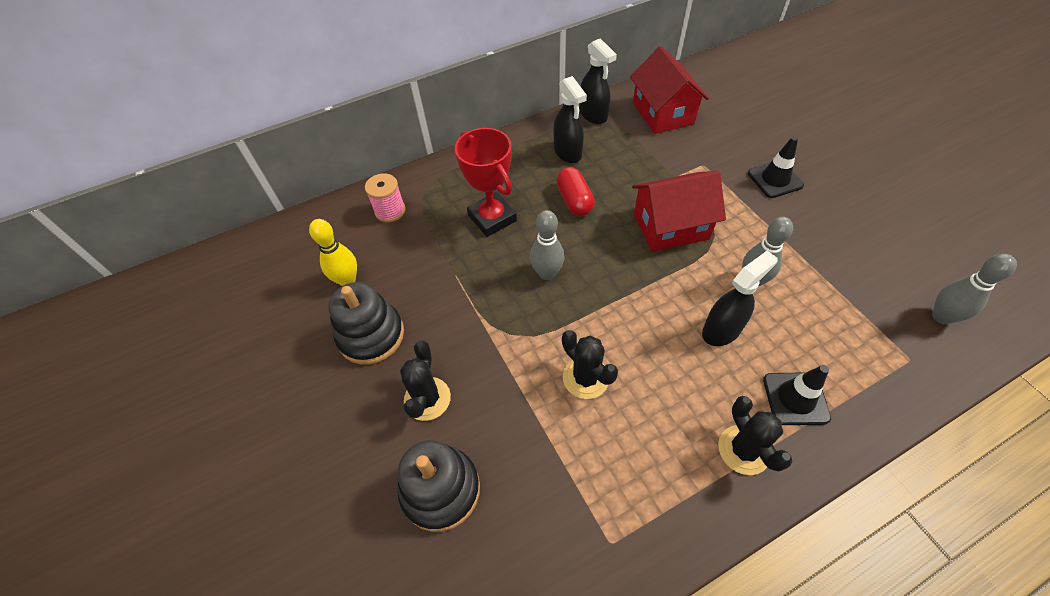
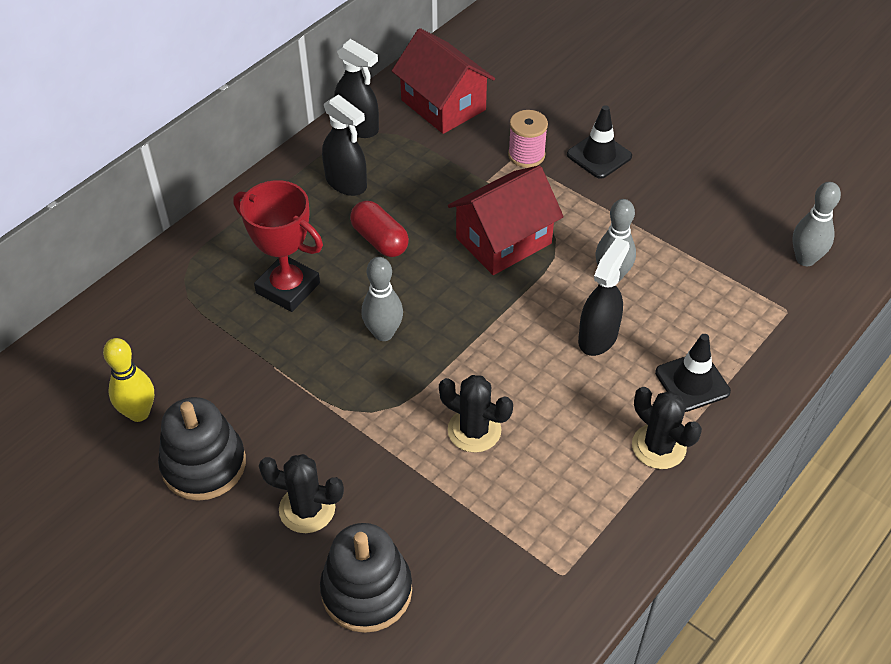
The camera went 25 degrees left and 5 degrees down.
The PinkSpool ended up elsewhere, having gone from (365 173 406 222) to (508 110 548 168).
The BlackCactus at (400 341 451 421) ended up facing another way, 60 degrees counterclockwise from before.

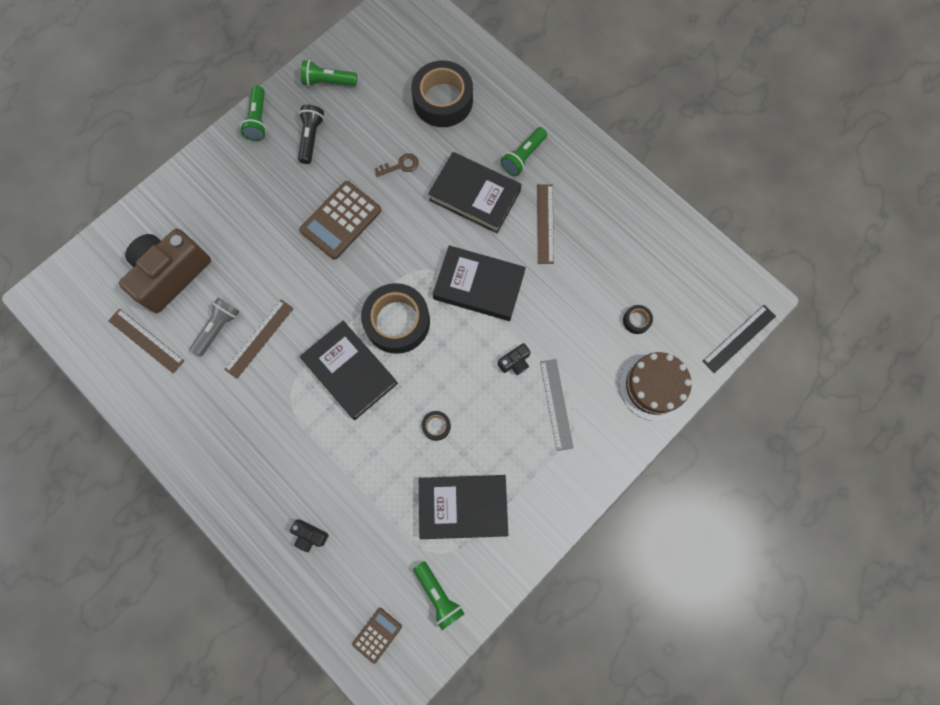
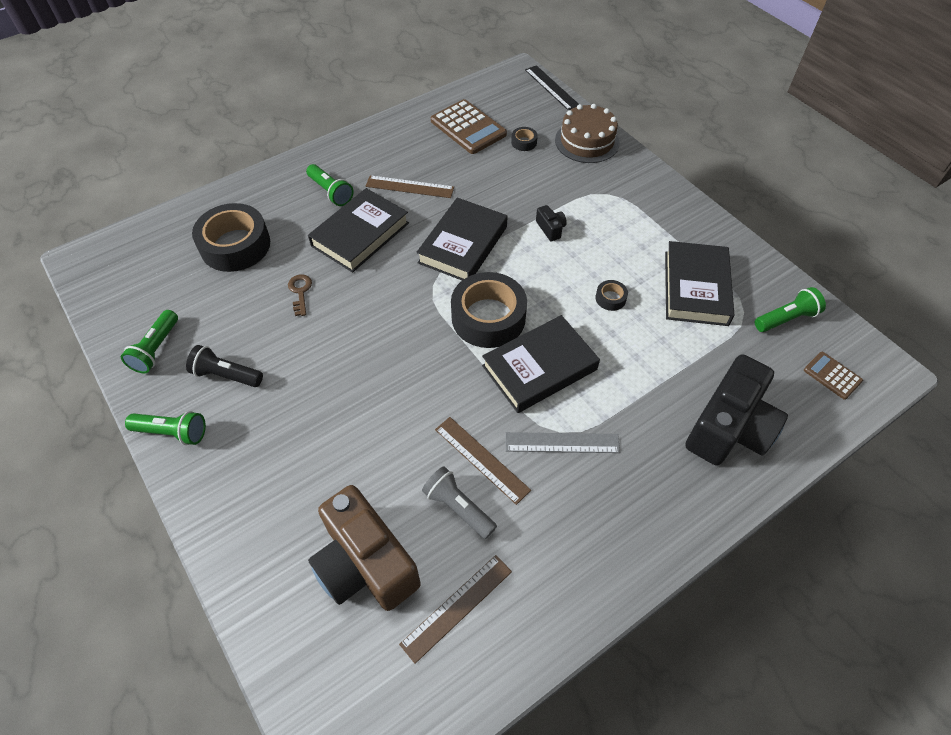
The camera went 80 degrees left and 20 degrees down.
The size of the BlackCamera at (290 520 329 552) changed by a factor of 2.47.
The BrownCalculator ended up elsewhere, having gone from (299 181 381 260) to (431 99 507 154).
The GreyRuler ended up elsewhere, having gone from (540 359 574 451) to (505 432 620 453).

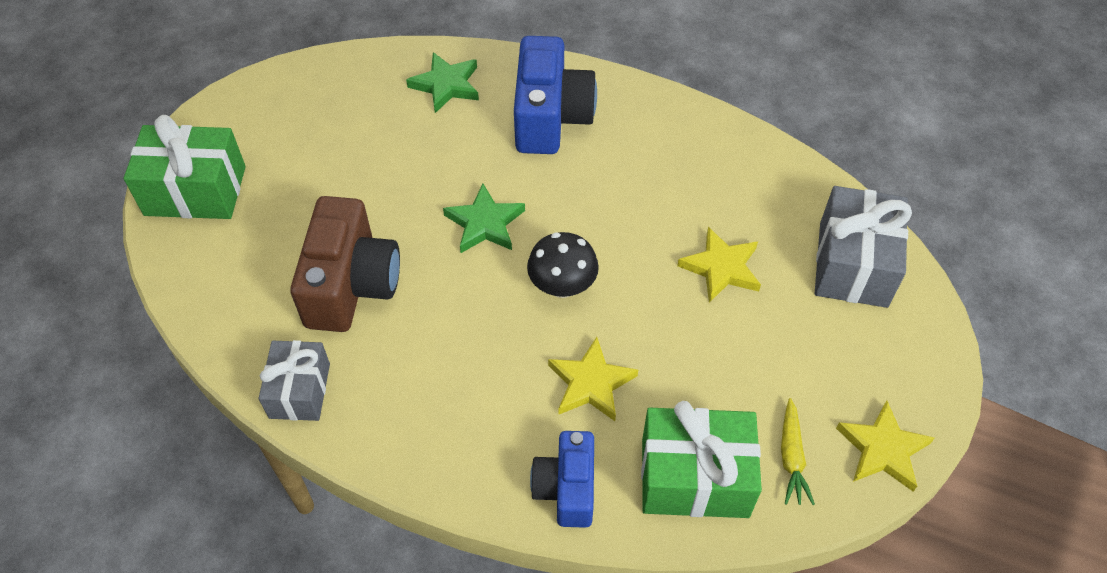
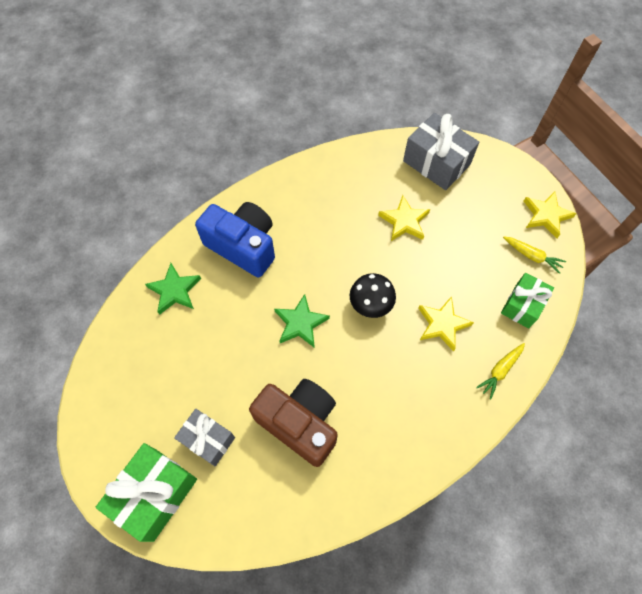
The camera went 60 degrees left and 10 degrees up.
The GreyGift ended up elsewhere, having gone from (259 340 330 421) to (174 409 235 466).
Where the BlueCamera stood at (530 431 594 528), the YellowCarrot came to stand at (476 343 525 399).
The size of the GreenGift at (641 401 762 518) changed by a factor of 0.65.

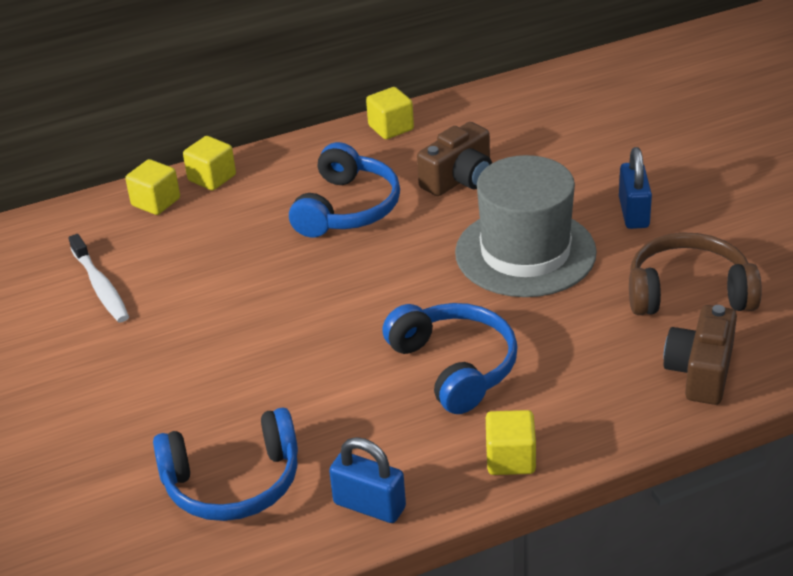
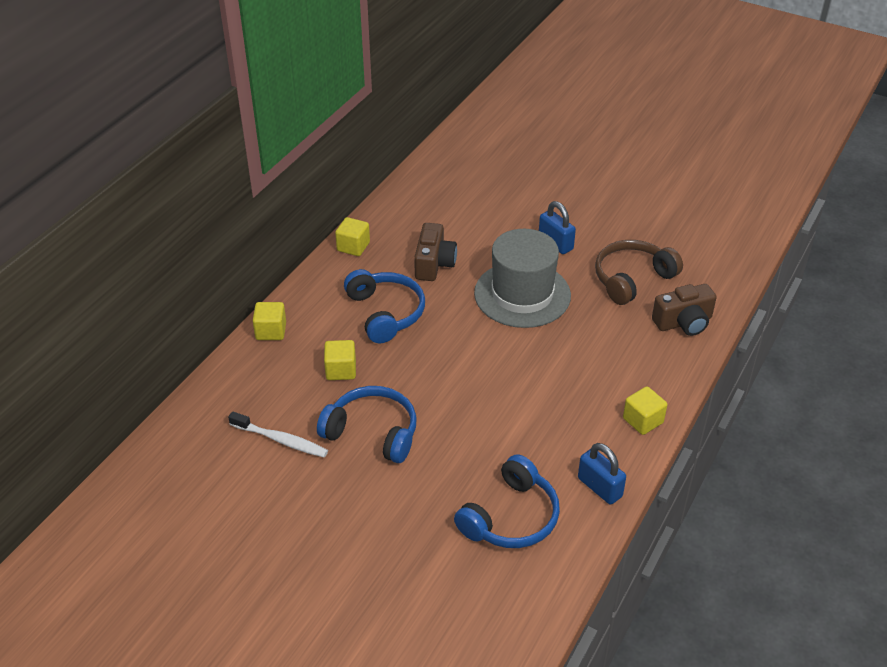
The camera went 40 degrees left and 5 degrees up.
The YellowCube ended up elsewhere, having gone from (125 159 180 215) to (324 340 356 380).
The BluePadlock at (329 437 406 523) ended up facing another way, 60 degrees clockwise from before.
The BlueHeadphones ended up elsewhere, having gone from (382 303 518 414) to (317 386 417 463).
The BrownCamera at (664 305 737 405) ended up facing another way, 90 degrees counterclockwise from before.

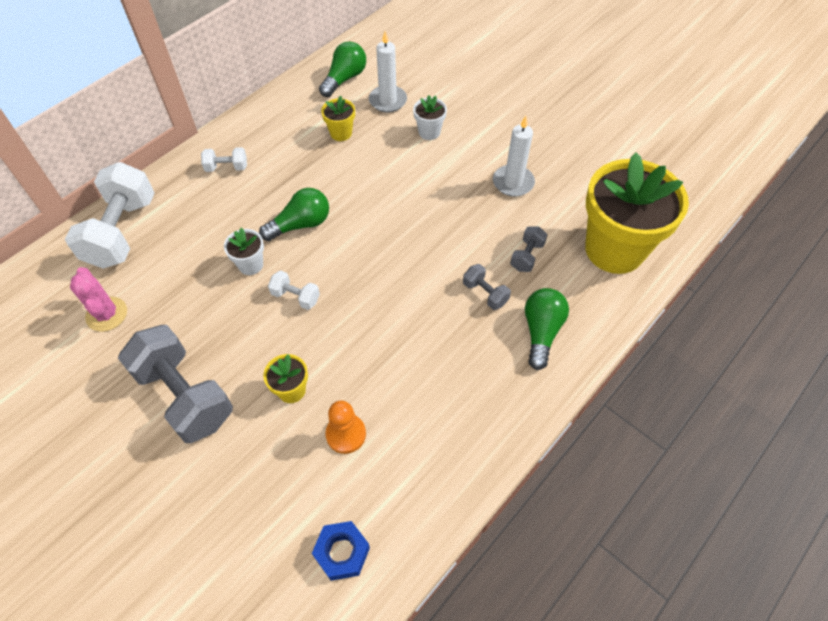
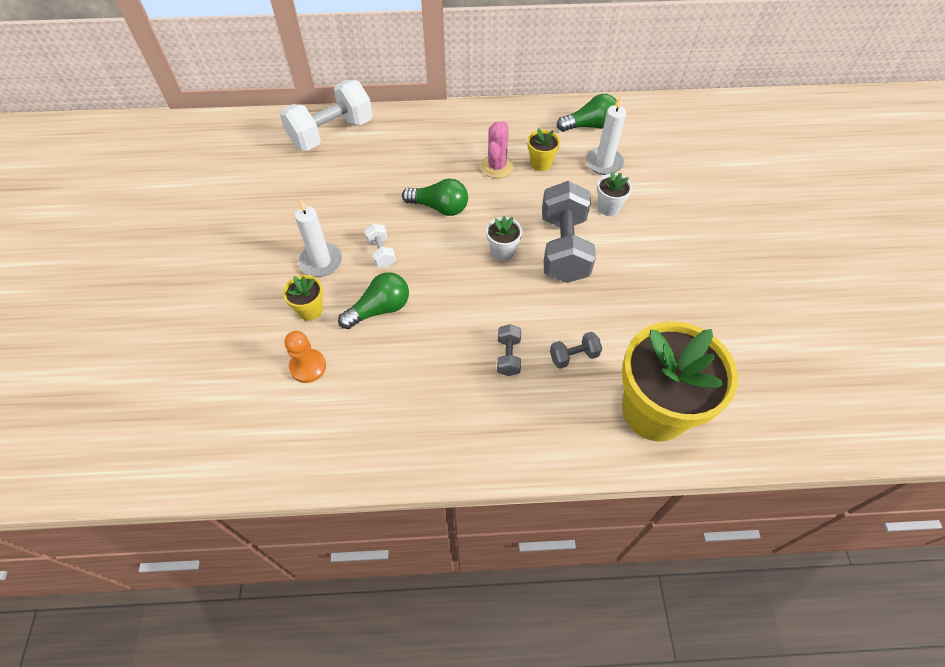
The camera went 45 degrees right and 0 degrees up.
The PinkCactus ended up elsewhere, having gone from (70 267 127 332) to (481 121 514 178).
The GreyDumbbell ended up elsewhere, having gone from (118 325 233 443) to (542 181 596 283).
The second view lost the WhiteDumbbell at (201 147 247 172).
The WhiteFlowerPot ended up elsewhere, having gone from (224 228 264 275) to (486 216 522 261).
The second view lost the BlueNut at (312 521 370 581).
The WhiteCandle ended up elsewhere, having gone from (493 116 535 197) to (295 199 342 277).
The GreenLightBulb ended up elsewhere, having gone from (525 288 569 370) to (338 272 409 329).

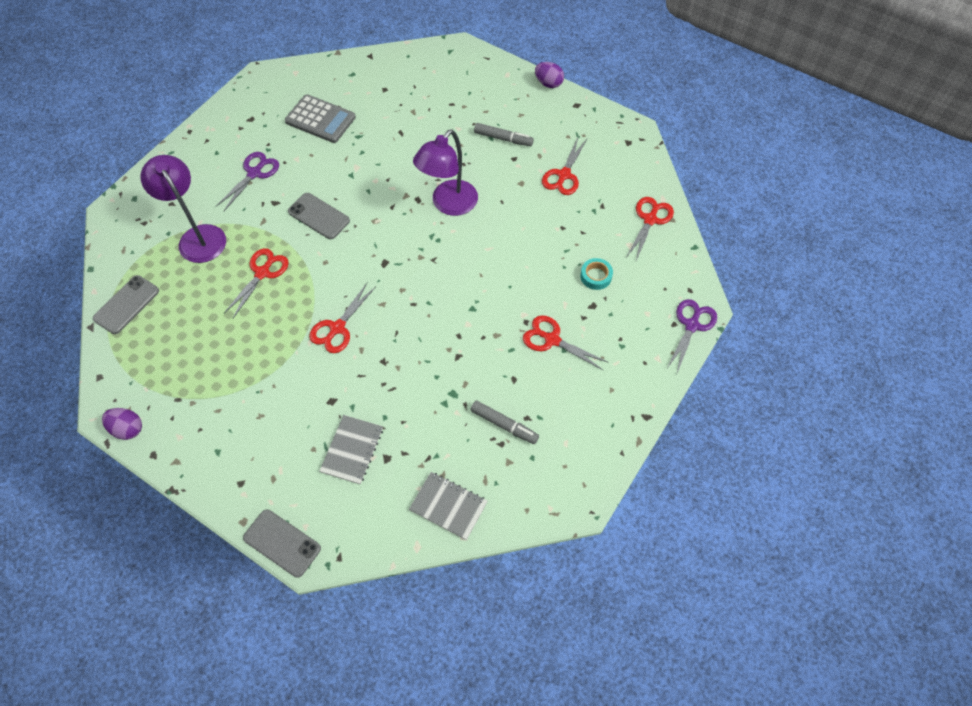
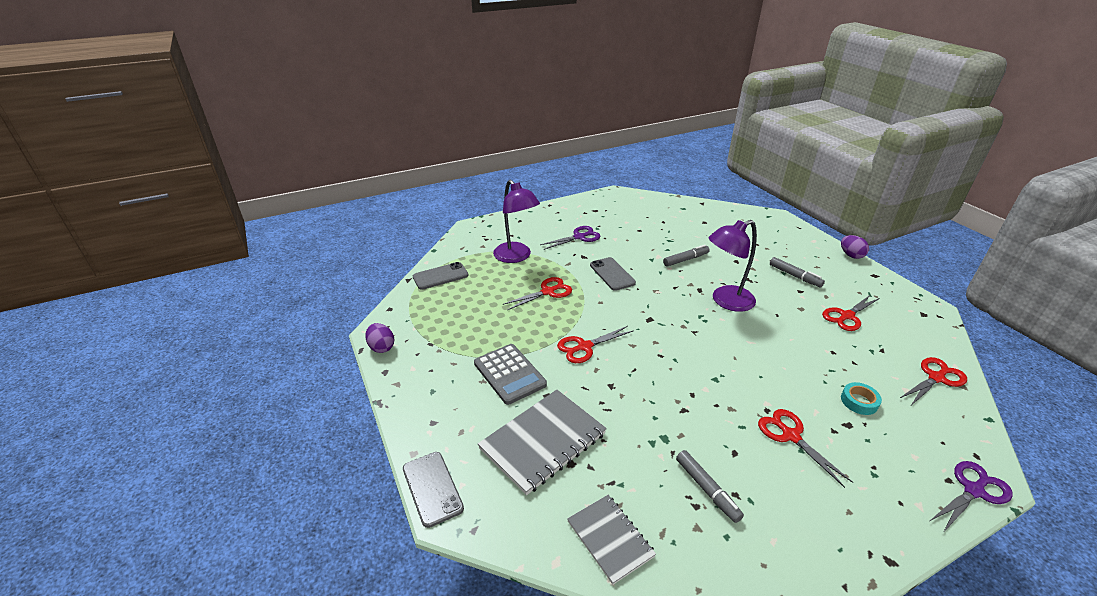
The camera went 30 degrees right and 25 degrees down.
The PurpleLamp at (140 155 226 263) ended up facing another way, 150 degrees clockwise from before.
The GreyCalculator ended up elsewhere, having gone from (285 94 356 143) to (474 344 547 405).
The size of the GreyNotebook at (320 415 383 484) changed by a factor of 1.63.
The second view gained the GreyMarker at (663 245 710 266).

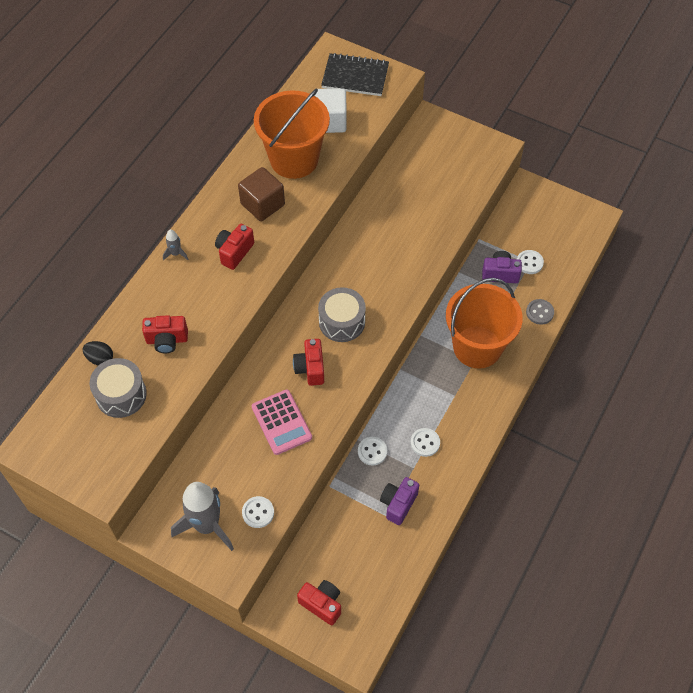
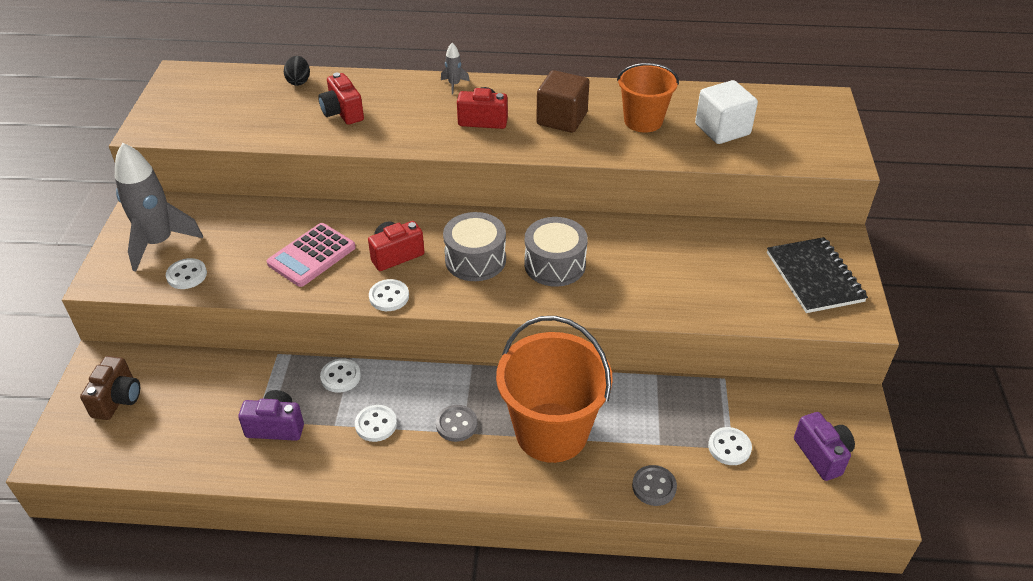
The camera went 65 degrees right and 15 degrees down.
The GreyDrum ended up elsewhere, having gone from (90 358 147 418) to (524 217 588 287).
The size of the OrangeBucket at (254 88 330 179) changed by a factor of 0.62.
What was the RedCamera at (297 580 341 625) turned into the BrownCamera at (80 356 140 420).
The BlackNotebook ended up elsewhere, having gone from (321 53 389 96) to (767 237 868 313).
The PurpleCamera ended up elsewhere, having gone from (482 251 522 283) to (794 412 855 481).
The second view gained the WhiteButton at (369 279 409 311).
The second view gained the GreyButton at (436 405 477 442).

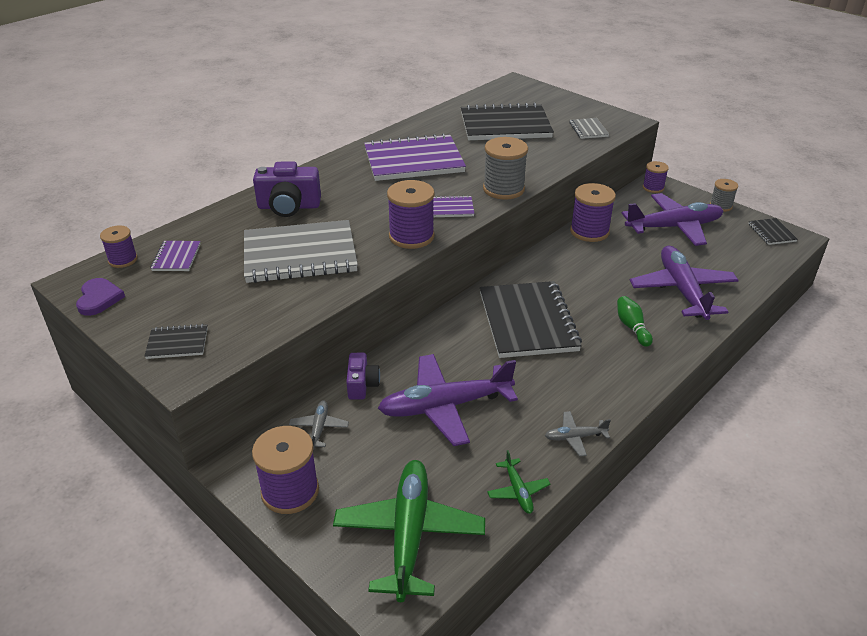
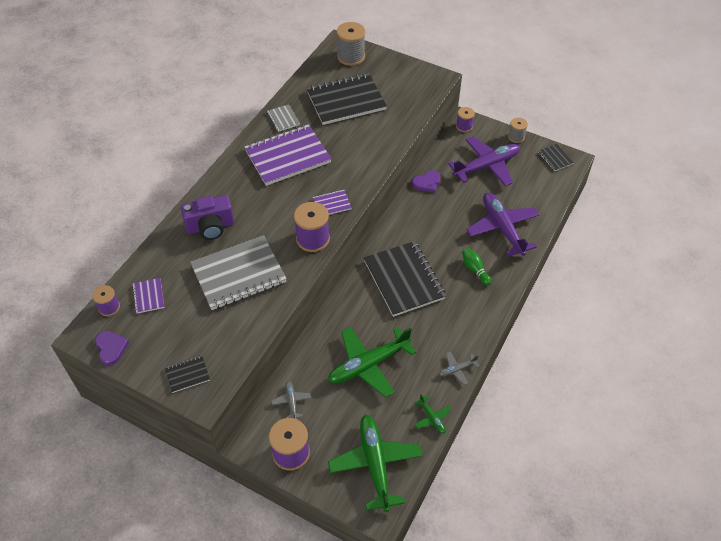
The camera went 15 degrees left and 15 degrees up.
The second view lost the PurpleCamera at (346 353 380 400).
What was the PurplePlane at (378 354 518 446) turned into the GreenPlane at (328 327 417 398).
The GreySpool ended up elsewhere, having gone from (483 137 528 200) to (337 22 365 66).
The GreyNotebook ended up elsewhere, having gone from (569 118 609 139) to (267 104 300 132).
Where the PurpleSpool stood at (570 183 616 242), the PurpleHeart came to stand at (412 170 441 193).

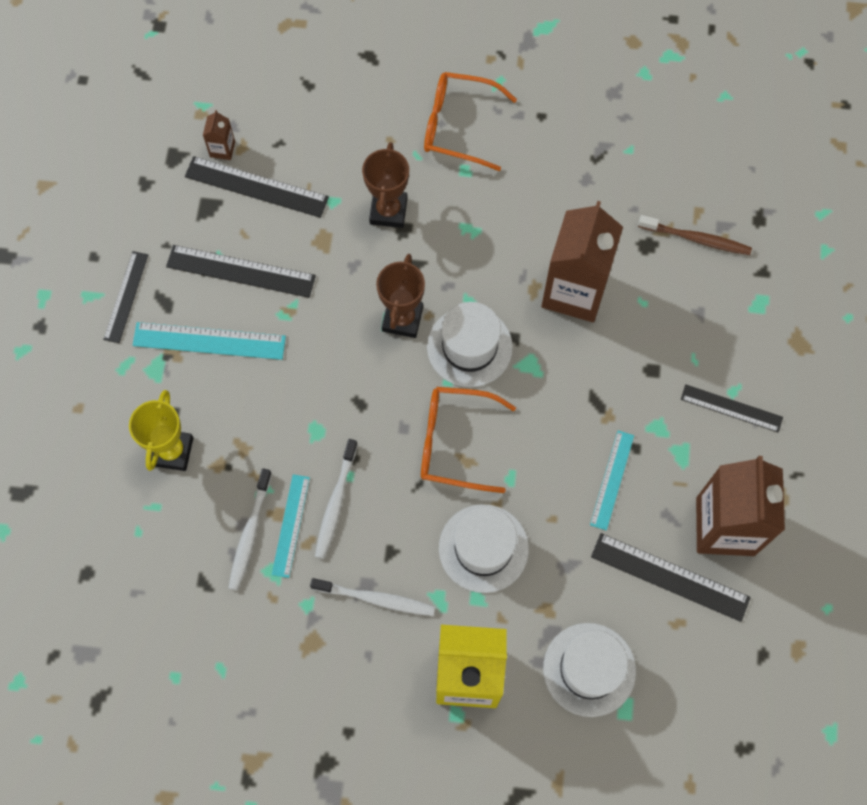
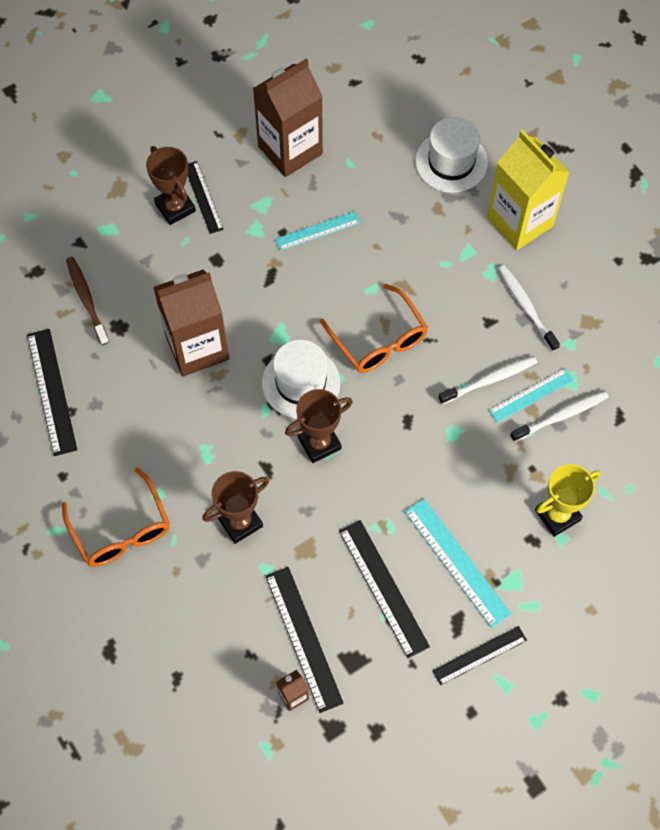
The camera went 130 degrees left and 5 degrees down.
The second view lost the WhiteHat at (439 504 529 593).
The BlackRuler ended up elsewhere, having gone from (591 533 751 622) to (27 329 77 456).
The second view gained the BrownTrophy at (146 146 196 225).

